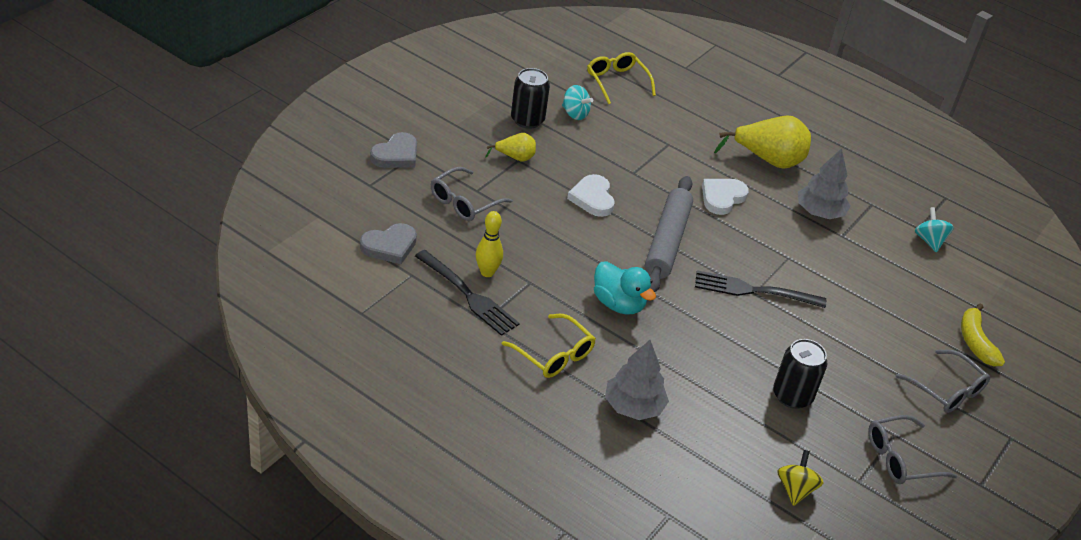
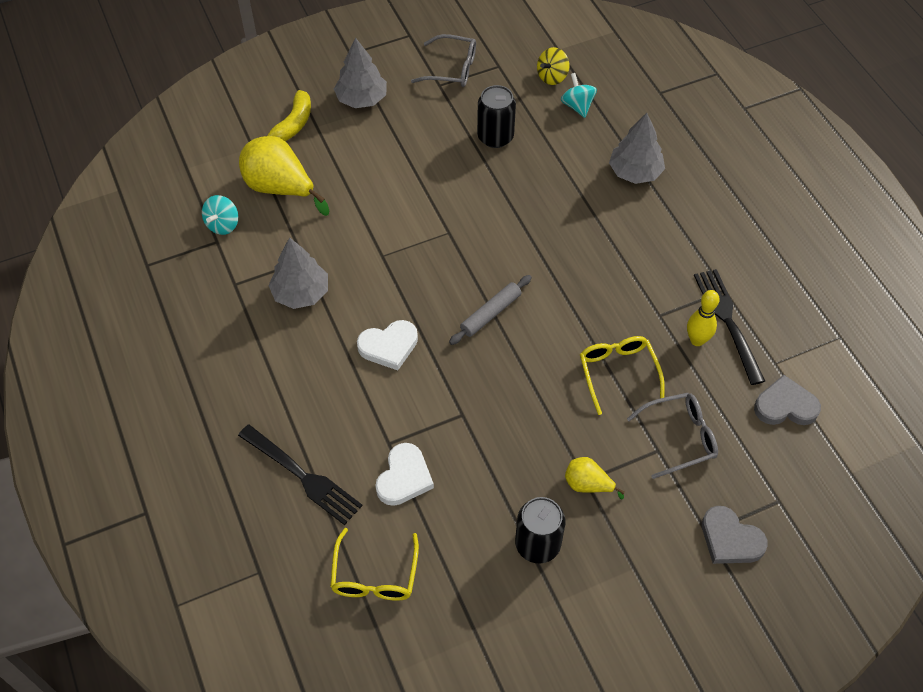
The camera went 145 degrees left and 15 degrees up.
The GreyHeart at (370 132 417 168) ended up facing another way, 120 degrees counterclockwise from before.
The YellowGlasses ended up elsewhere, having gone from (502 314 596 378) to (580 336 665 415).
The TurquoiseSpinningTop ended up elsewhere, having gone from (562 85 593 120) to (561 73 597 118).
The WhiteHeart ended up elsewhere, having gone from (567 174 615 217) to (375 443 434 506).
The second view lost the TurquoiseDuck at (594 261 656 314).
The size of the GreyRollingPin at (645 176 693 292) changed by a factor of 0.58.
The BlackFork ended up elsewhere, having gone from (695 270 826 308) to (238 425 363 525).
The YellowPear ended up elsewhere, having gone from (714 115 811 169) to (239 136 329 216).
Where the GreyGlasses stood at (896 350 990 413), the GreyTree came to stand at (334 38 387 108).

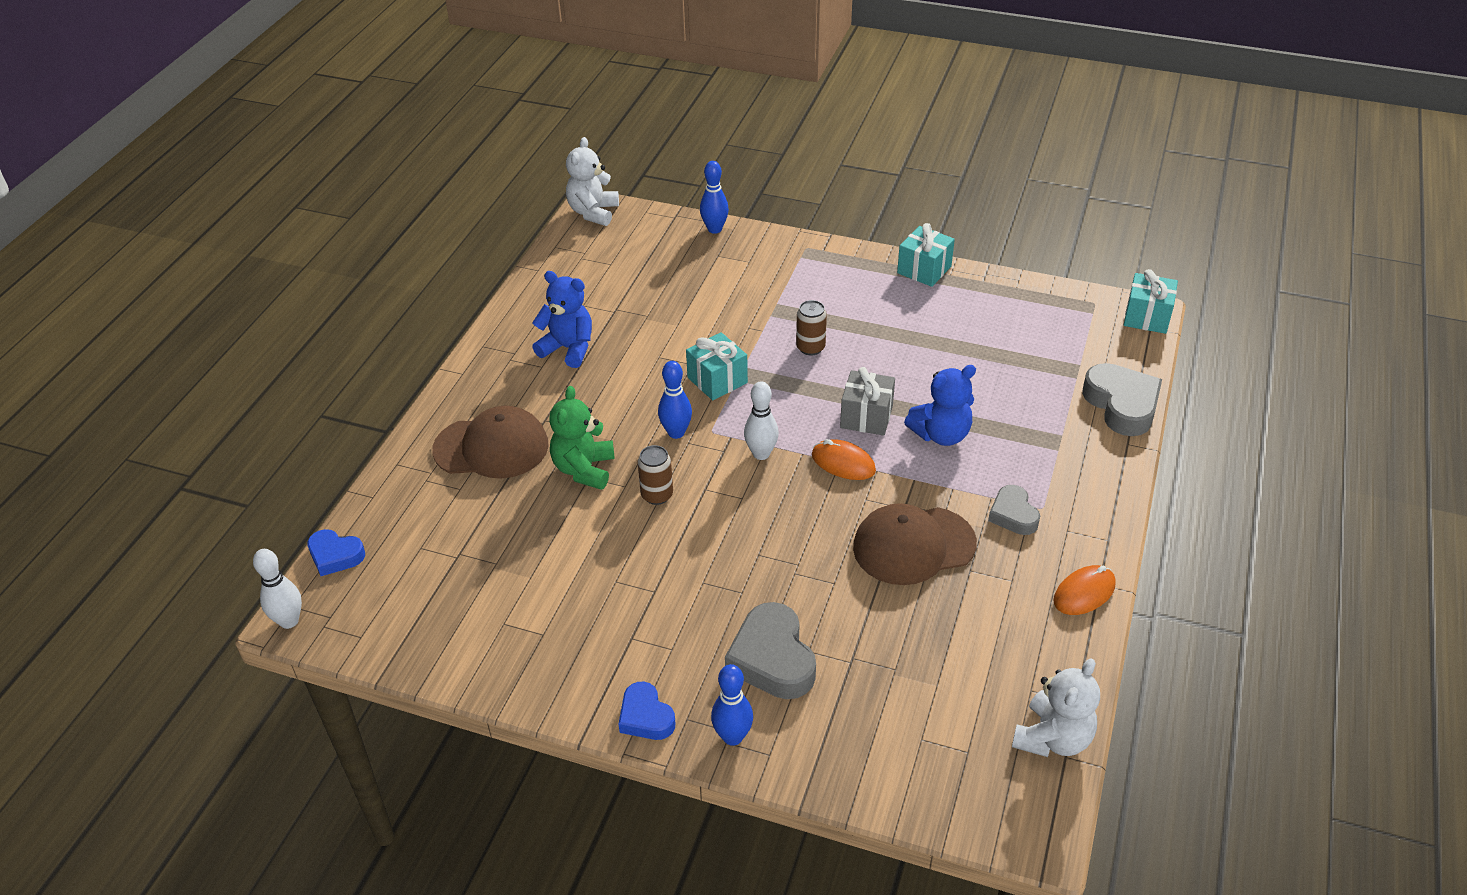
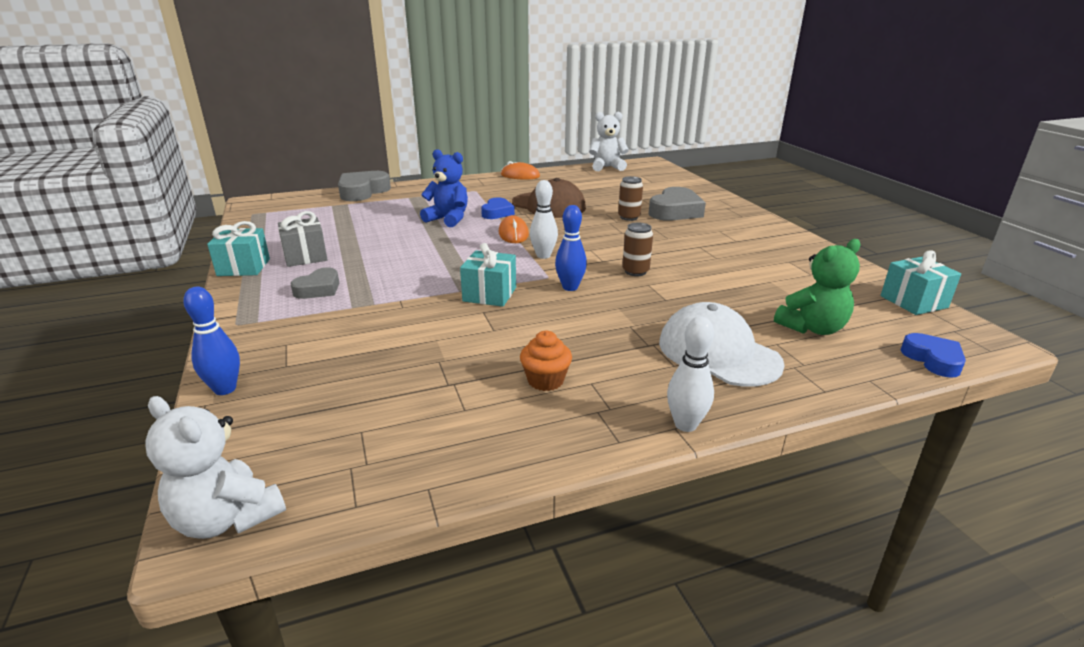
The camera went 130 degrees left and 15 degrees down.
The WhiteBowlingPin ended up elsewhere, having gone from (253 549 302 629) to (667 316 714 432).
What was the BrownCap at (432 406 549 478) turned into the WhiteCap at (659 302 785 387).
Where the BlueTeddyBear stood at (532 271 592 368), the OrangeCupcake came to stand at (520 331 572 391).
The GreenTeddyBear ended up elsewhere, having gone from (549 386 615 490) to (774 239 860 335).
The WhiteTeddyBear at (566 137 619 226) ended up facing another way, 60 degrees clockwise from before.
The BlueHeart ended up elsewhere, having gone from (619 682 675 740) to (481 198 515 219).
The second view lost the BlueBowlingPin at (711 664 753 746).
The BrownCan ended up elsewhere, having gone from (796 300 827 355) to (618 176 643 221).
The GreyGift ended up elsewhere, having gone from (840 367 895 436) to (278 211 328 267).
The GreyHeart ended up elsewhere, having gone from (988 485 1040 535) to (291 268 339 299).
The TurquoiseGift ended up elsewhere, having gone from (1124 269 1178 334) to (881 251 961 315).

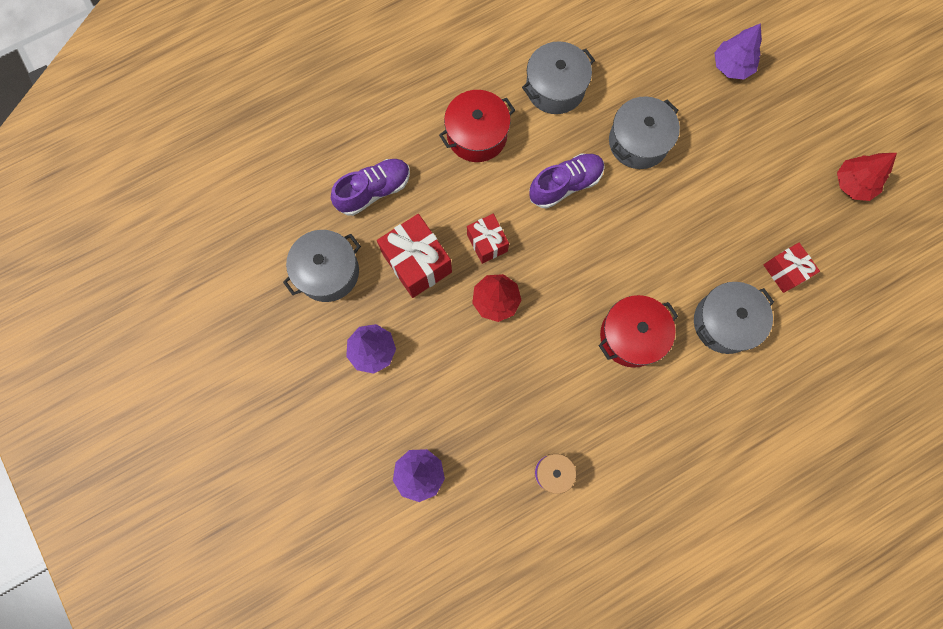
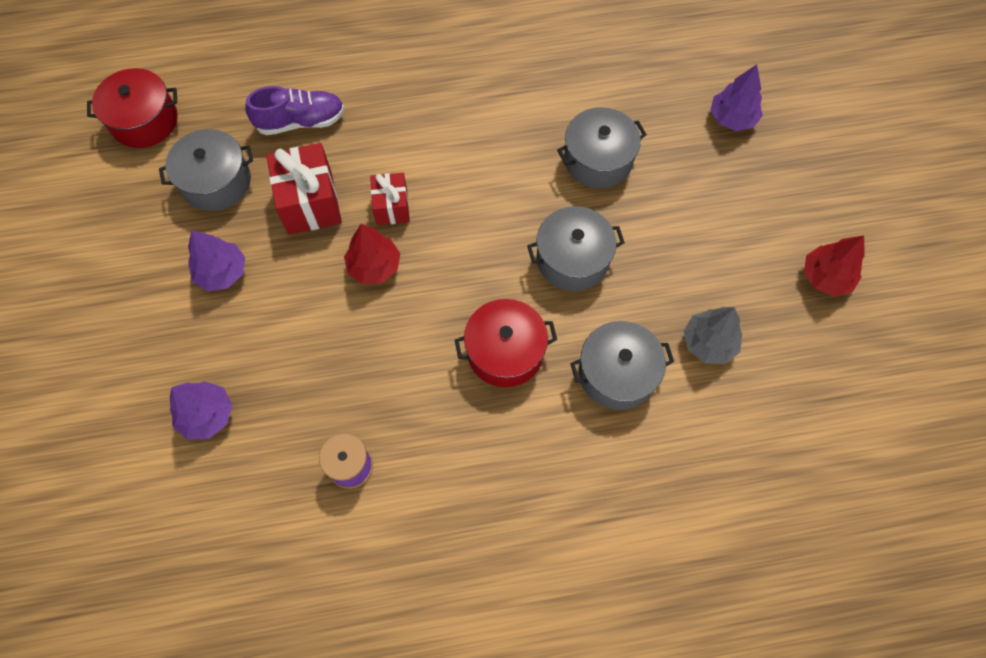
The camera went 20 degrees right and 10 degrees down.
The RedPot ended up elsewhere, having gone from (439 90 515 162) to (87 68 178 148).
The GreyPot ended up elsewhere, having gone from (522 41 595 114) to (527 206 625 291).
The second view lost the PurpleShoe at (529 154 605 209).
Where the RedGift stood at (763 243 820 293), the GreyTree came to stand at (684 307 742 364).

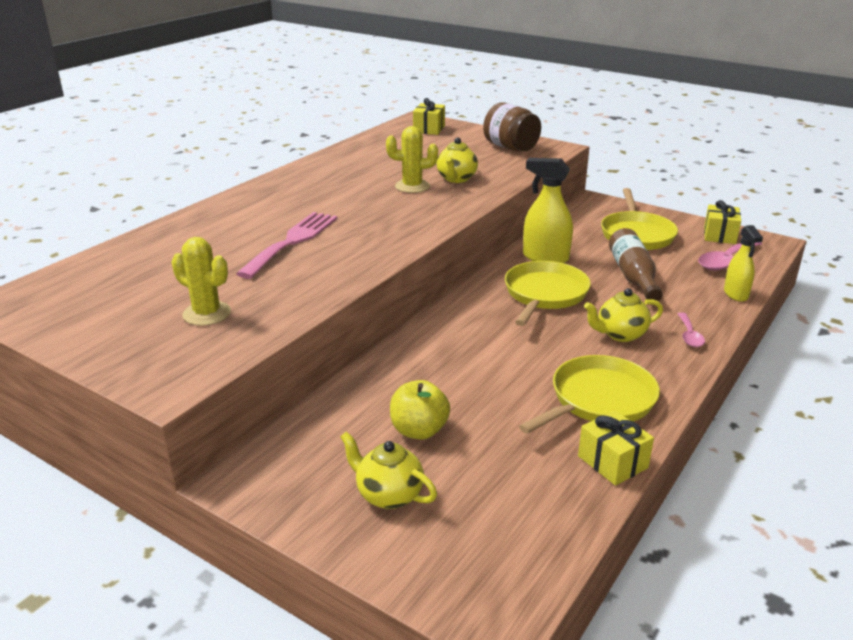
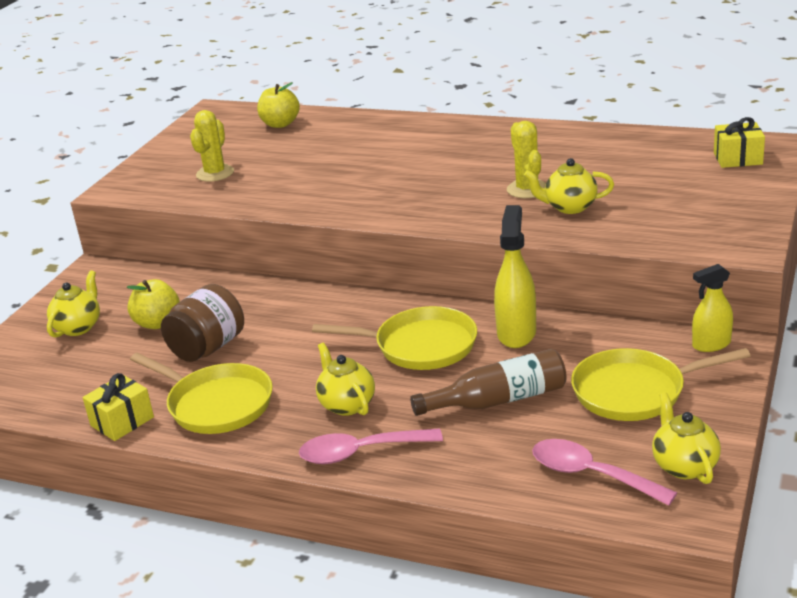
The camera went 80 degrees right and 0 degrees up.
The second view lost the PinkFork at (236 212 338 279).
The BrownJar ended up elsewhere, having gone from (483 102 541 151) to (161 284 244 362).
The size of the PinkSpoon at (678 312 705 347) changed by a factor of 1.69.
Where the YellowGift stood at (704 200 741 244), the YellowTeapot came to stand at (652 393 721 484).
The YellowSprayBottle ended up elsewhere, having gone from (724 225 763 302) to (692 264 733 352).
The second view gained the YellowApple at (257 82 300 128).

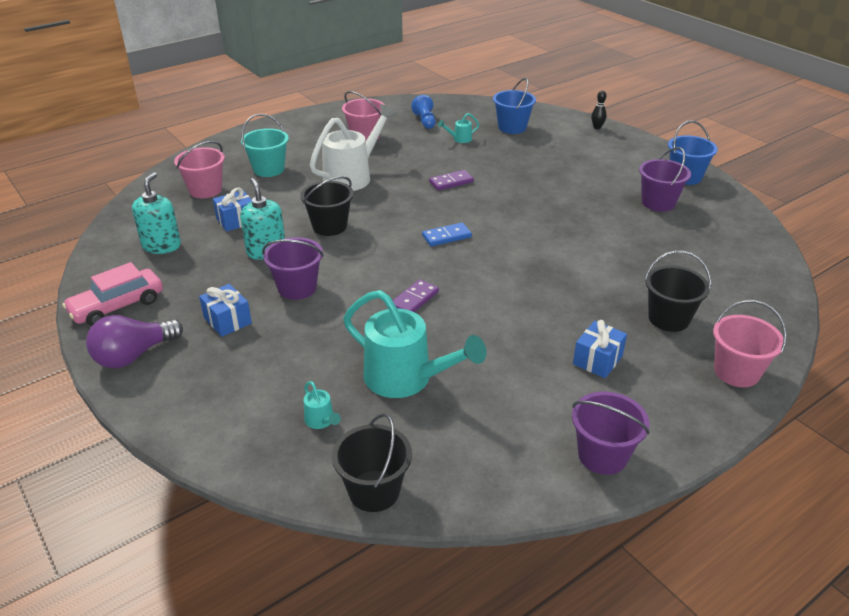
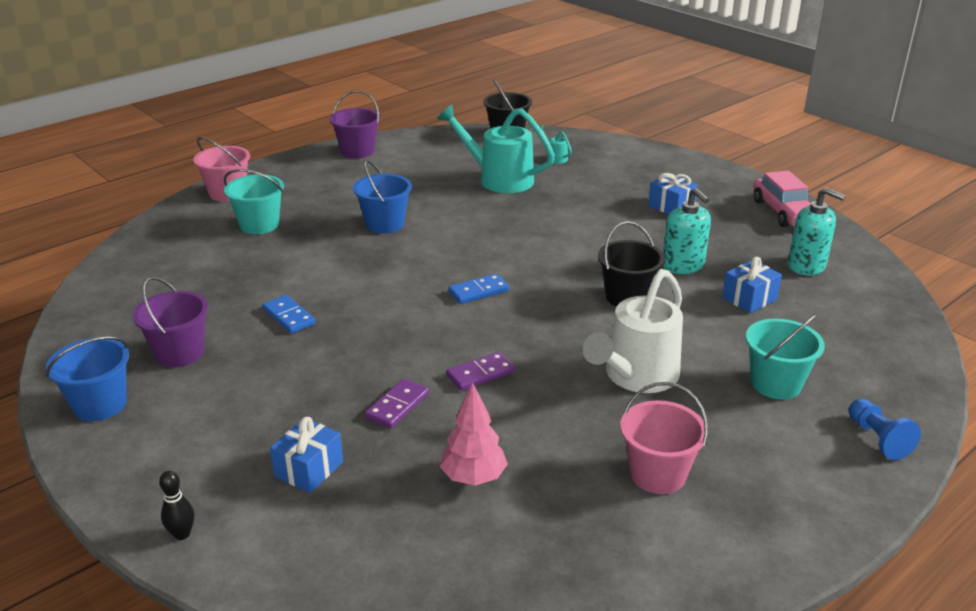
The camera went 175 degrees right and 5 degrees down.
The PinkCar at (62 262 163 326) ended up facing another way, 120 degrees clockwise from before.
The second view lost the PurpleLightBulb at (86 315 183 368).
The TurquoiseSoapDispenser at (132 172 181 254) ended up facing another way, 60 degrees counterclockwise from before.
The second view lost the PinkBucket at (174 141 225 198).
The second view lost the PurpleBucket at (262 237 324 300).
The PurpleDomino ended up elsewhere, having gone from (392 279 439 312) to (365 379 429 429).
The BluePawn ended up elsewhere, having gone from (411 95 436 129) to (849 399 921 460).
Where the TurquoiseWateringCan stood at (438 113 479 143), the PinkTree came to stand at (440 382 508 485).
The BlueBucket ended up elsewhere, having gone from (493 78 536 134) to (353 160 412 233).
The BlueGift ended up elsewhere, having gone from (573 320 627 378) to (270 417 343 493).
What was the BlackBucket at (644 251 711 332) turned into the TurquoiseBucket at (224 169 284 234).
The second view gained the BlueDomino at (262 295 316 334).

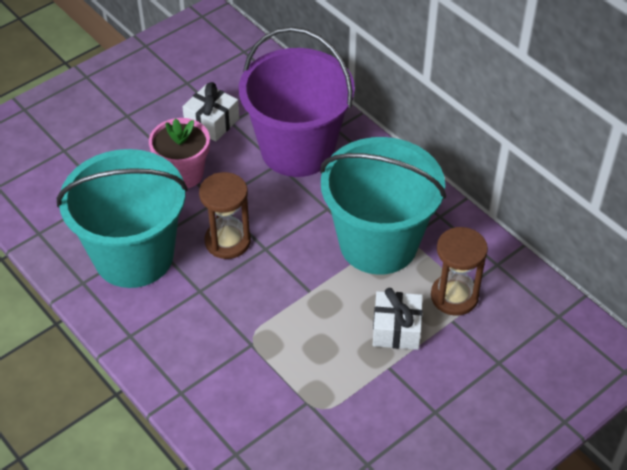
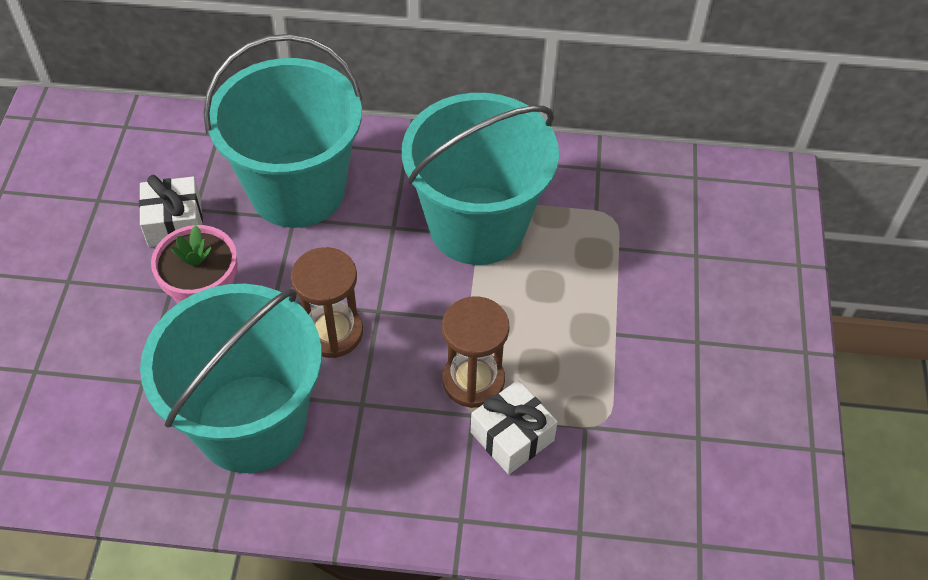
The camera went 45 degrees left and 5 degrees up.
What was the PurpleBucket at (239 27 355 177) turned into the TurquoiseBucket at (203 34 362 228).
The WhiteGift ended up elsewhere, having gone from (373 288 423 350) to (471 380 558 474).
The BrownHourglass ended up elsewhere, having gone from (431 227 488 316) to (442 296 509 408).

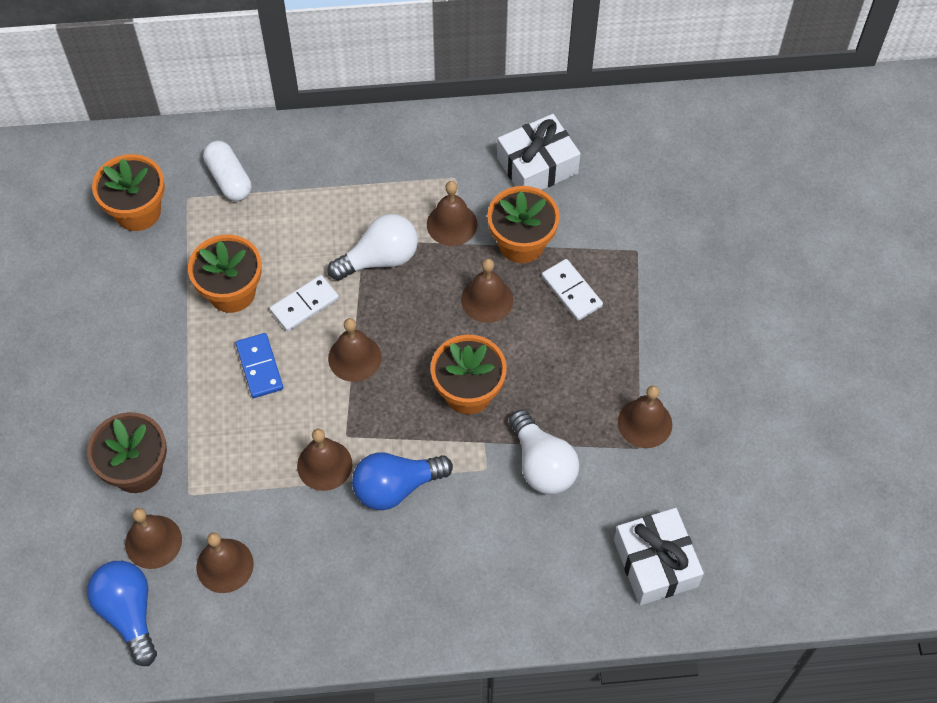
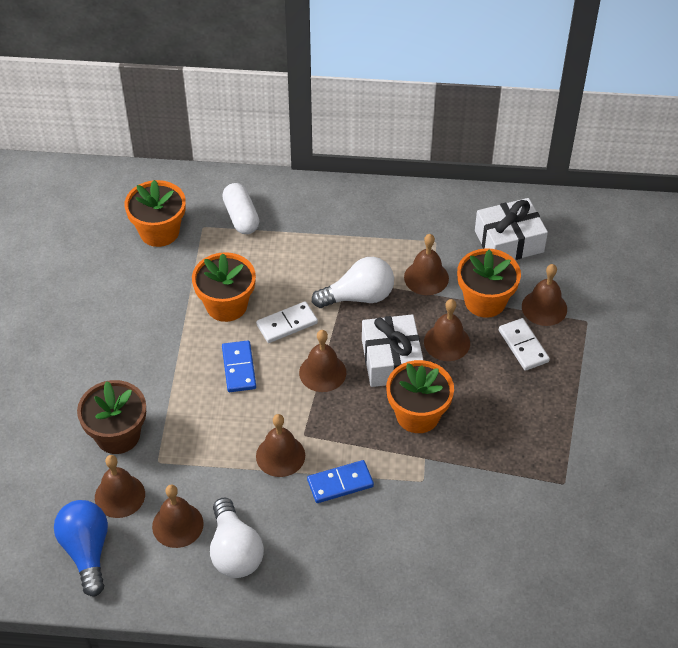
The camera went 10 degrees right and 10 degrees down.
Where the BlueLightBulb stood at (352 452 453 510), the BlueDomino came to stand at (307 460 374 503).
The WhiteLightBulb ended up elsewhere, having gone from (509 410 580 495) to (210 498 264 578).
The WhiteGift ended up elsewhere, having gone from (614 508 704 605) to (362 314 423 387).
The BrownBell ended up elsewhere, having gone from (618 385 672 448) to (522 264 567 326).

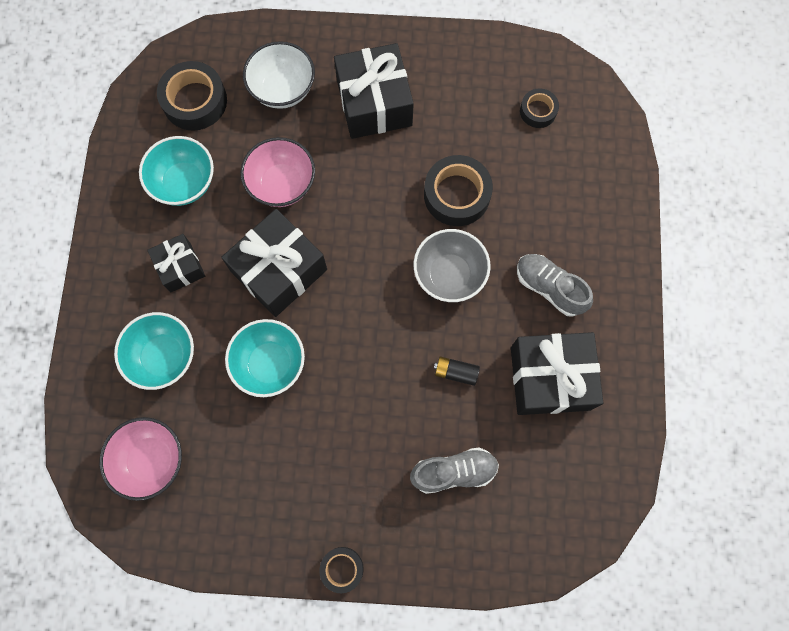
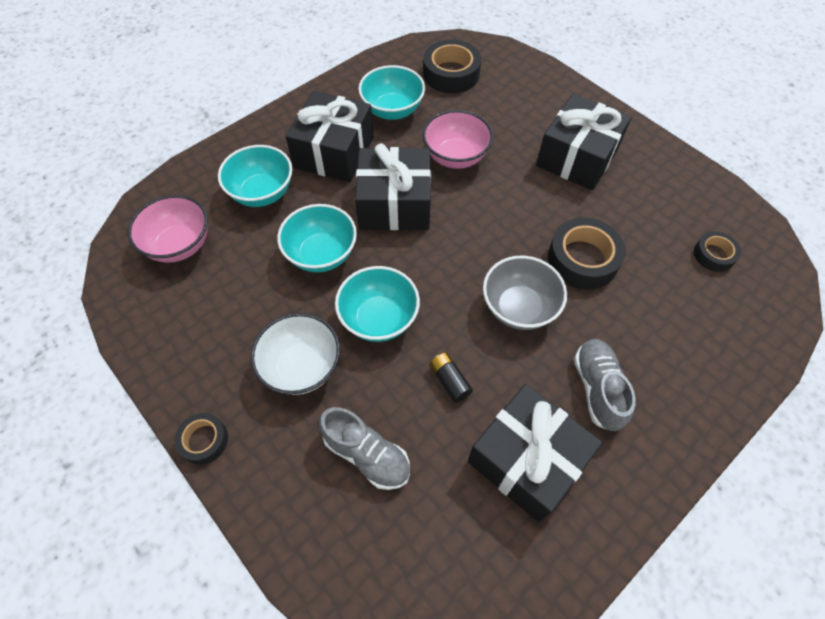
The camera went 45 degrees right and 15 degrees down.
The size of the BlackGift at (147 234 205 292) changed by a factor of 1.75.
The WhiteBowl ended up elsewhere, having gone from (243 41 315 109) to (251 313 340 395).
The second view gained the TurquoiseBowl at (335 266 420 342).

